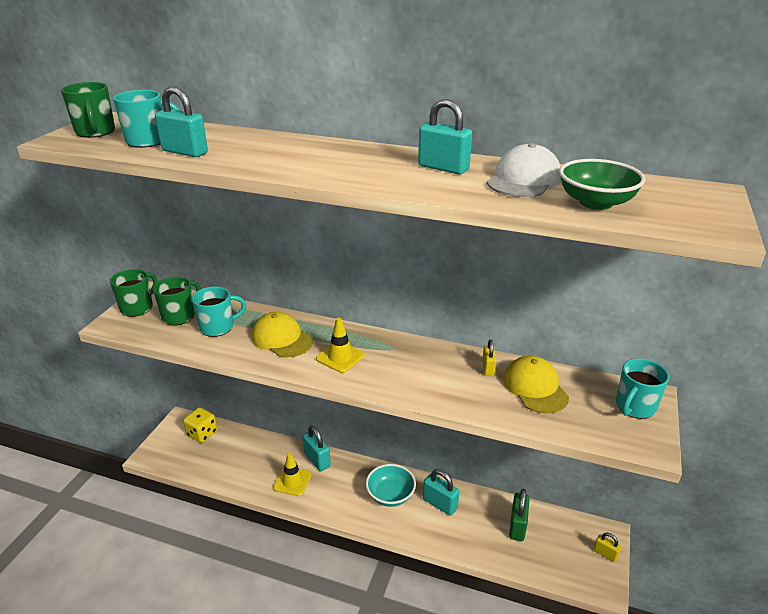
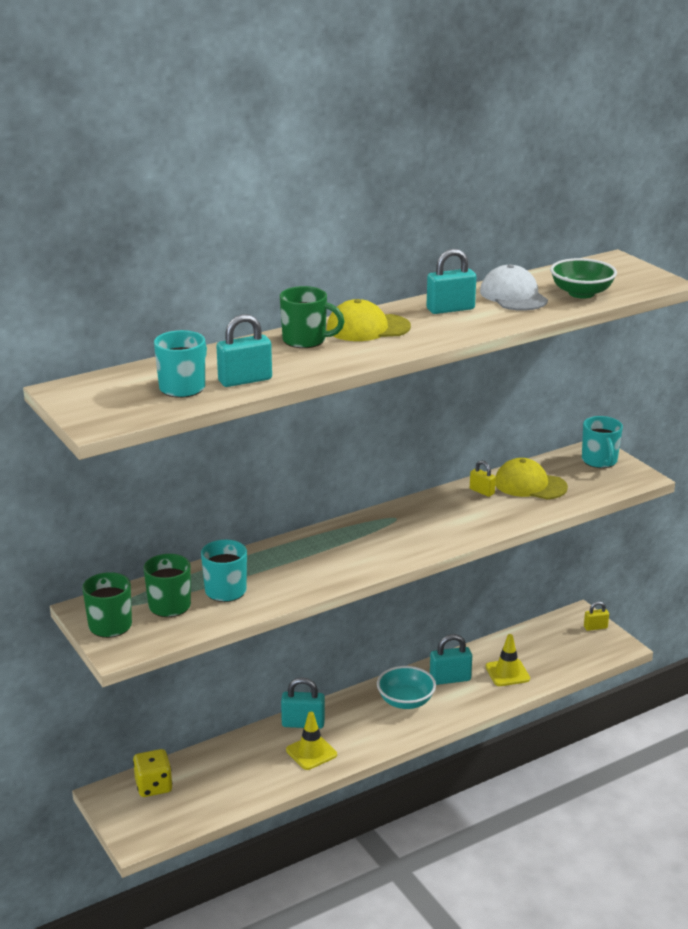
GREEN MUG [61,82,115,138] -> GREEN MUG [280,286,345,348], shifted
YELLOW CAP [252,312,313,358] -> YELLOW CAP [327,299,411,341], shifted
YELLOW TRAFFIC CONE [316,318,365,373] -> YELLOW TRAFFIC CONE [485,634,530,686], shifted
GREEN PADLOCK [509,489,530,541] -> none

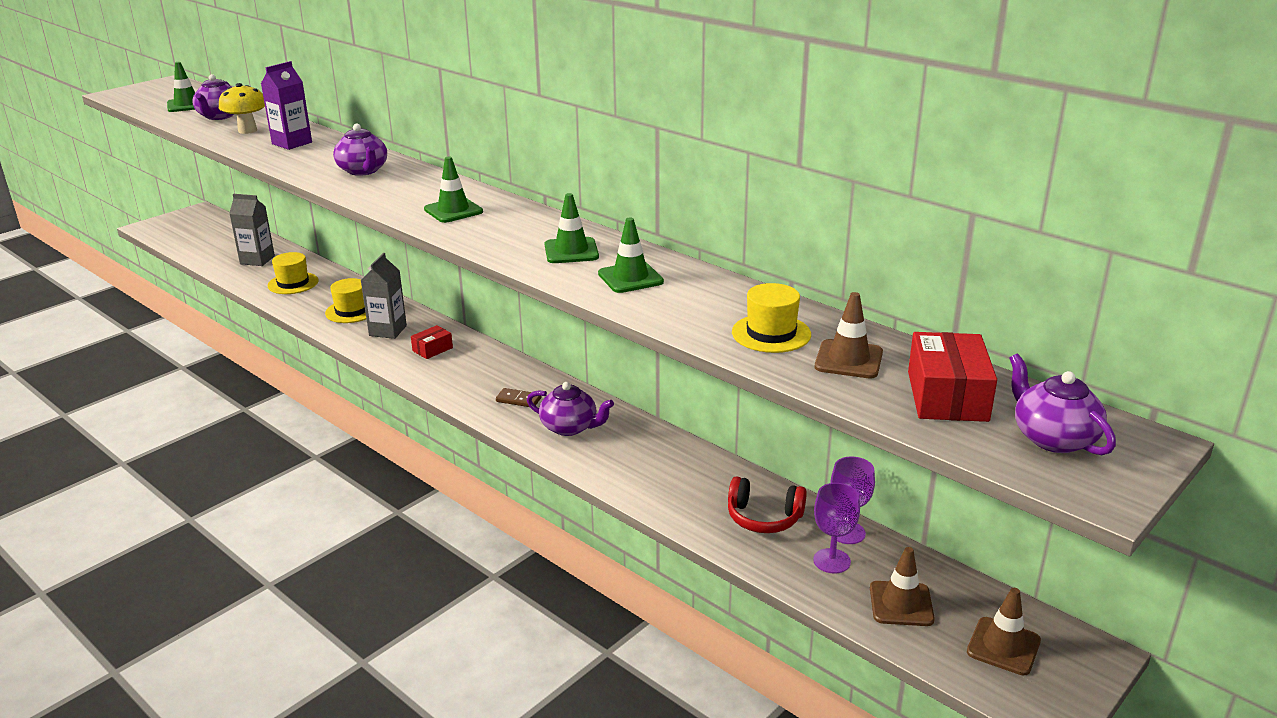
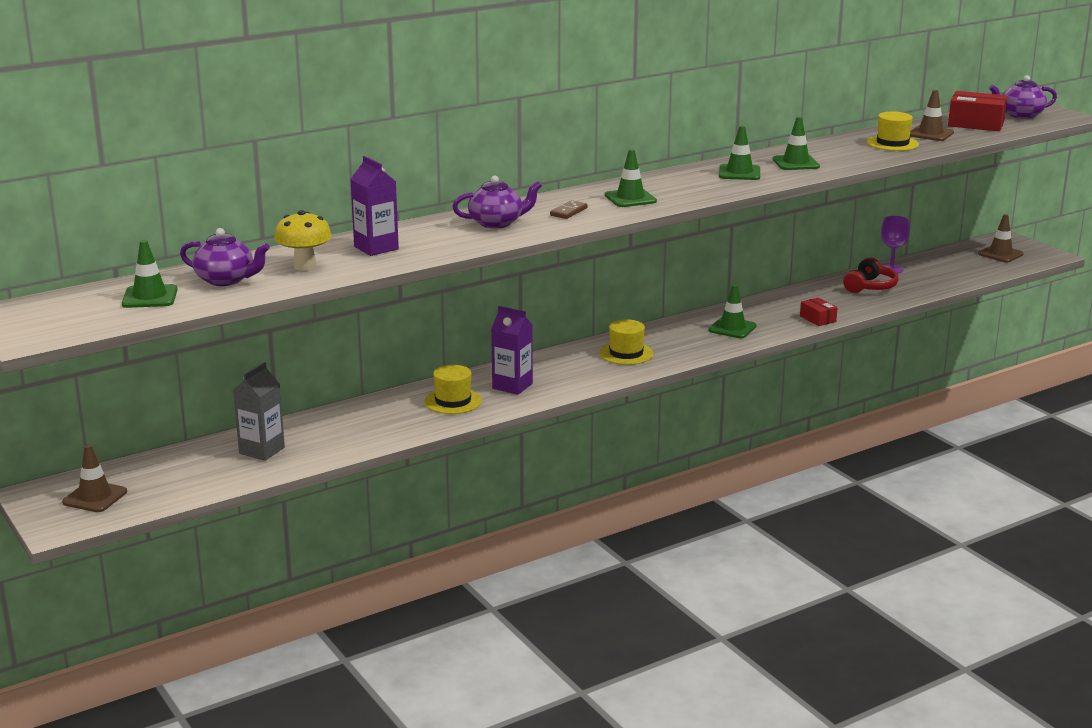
YELLOW HAT [268,252,318,294] -> YELLOW HAT [599,319,653,365], shifted
GREY CARTON [360,253,407,339] -> PURPLE CARTON [491,306,533,395]
RED BOX [411,325,453,359] -> RED BOX [800,297,838,326], shifted
PURPLE TEAPOT [527,382,614,436] -> GREEN TRAFFIC CONE [709,285,757,338]
BROWN DOMINO [496,388,541,407] -> BROWN DOMINO [550,200,588,219], shifted
PURPLE GOBLET [813,483,860,573] -> none
BROWN TRAFFIC CONE [870,547,935,626] -> BROWN TRAFFIC CONE [62,445,127,512], shifted

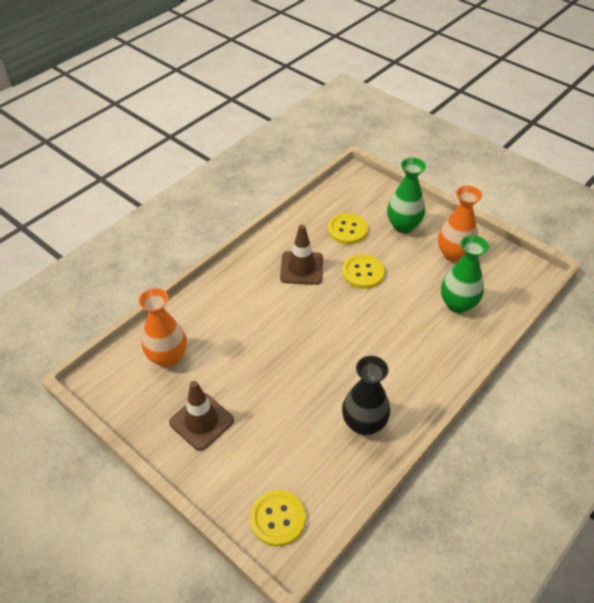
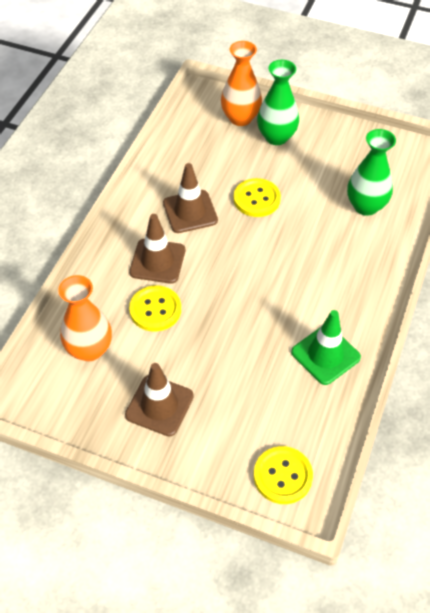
ORANGE VASE [438,186,482,262] -> ORANGE VASE [221,41,262,126], shifted
YELLOW BUTTON [328,213,368,244] -> YELLOW BUTTON [129,286,181,331], shifted
BLACK VASE [342,356,390,435] -> GREEN TRAFFIC CONE [291,310,361,385]
none -> BROWN TRAFFIC CONE [129,214,185,284]

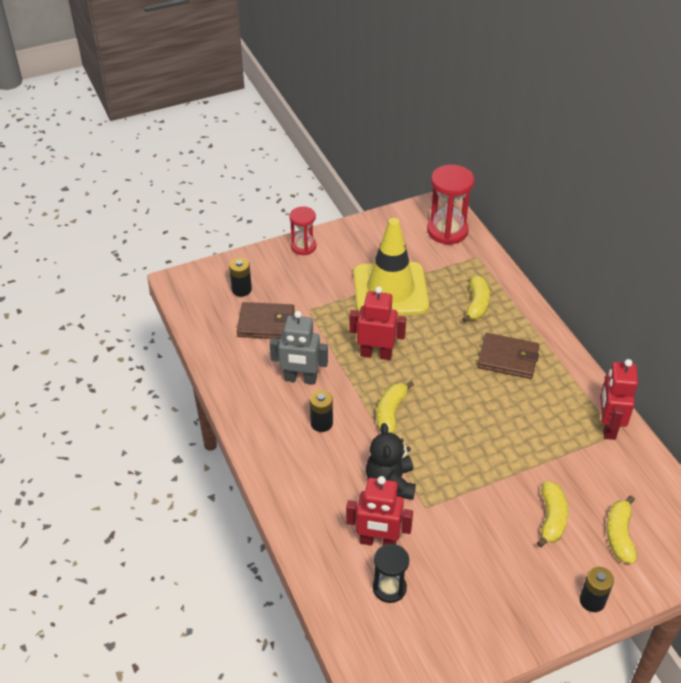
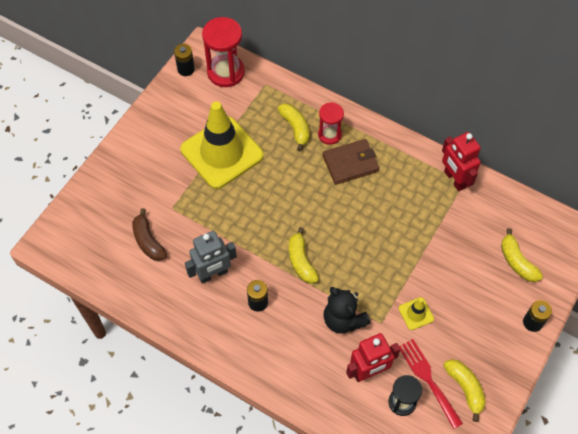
RED HOURGLASS [289,206,316,255] -> RED HOURGLASS [318,102,344,145], shifted
BLACK BATTERY [229,258,252,297] -> BLACK BATTERY [174,44,195,76], shifted
RED ROBOT [349,286,406,360] -> none
BROWN WALLET [237,302,295,339] -> BROWN BANANA [132,208,167,261]
YELLOW BANANA [537,481,568,548] -> YELLOW BANANA [443,359,486,422], shifted
none -> YELLOW TRAFFIC CONE [399,297,434,330]
none -> RED FORK [399,339,463,429]

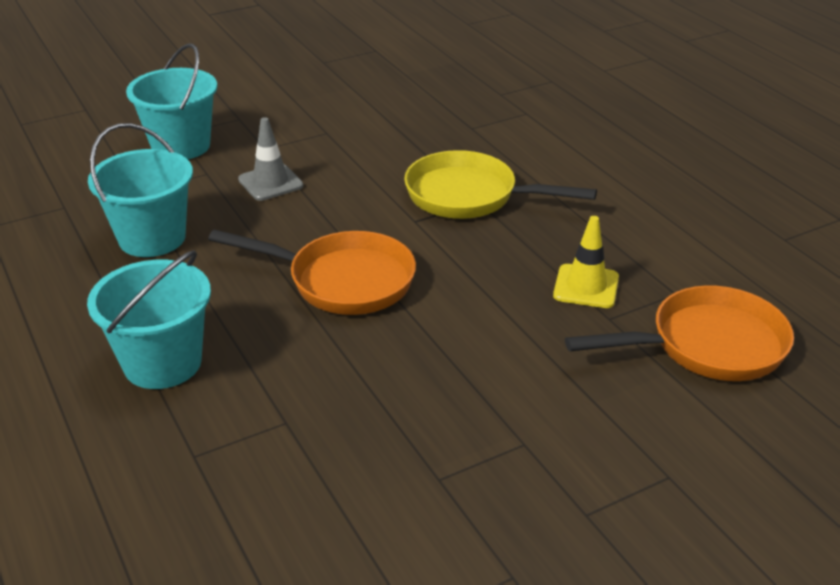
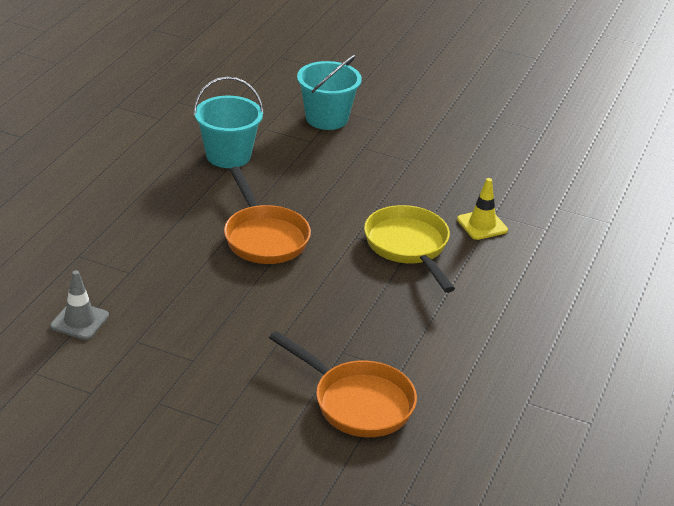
GREY TRAFFIC CONE [238,117,303,201] -> GREY TRAFFIC CONE [50,270,109,340], shifted
YELLOW TRAFFIC CONE [553,216,619,308] -> YELLOW TRAFFIC CONE [457,178,508,240], shifted
TURQUOISE BUCKET [87,250,211,389] -> none

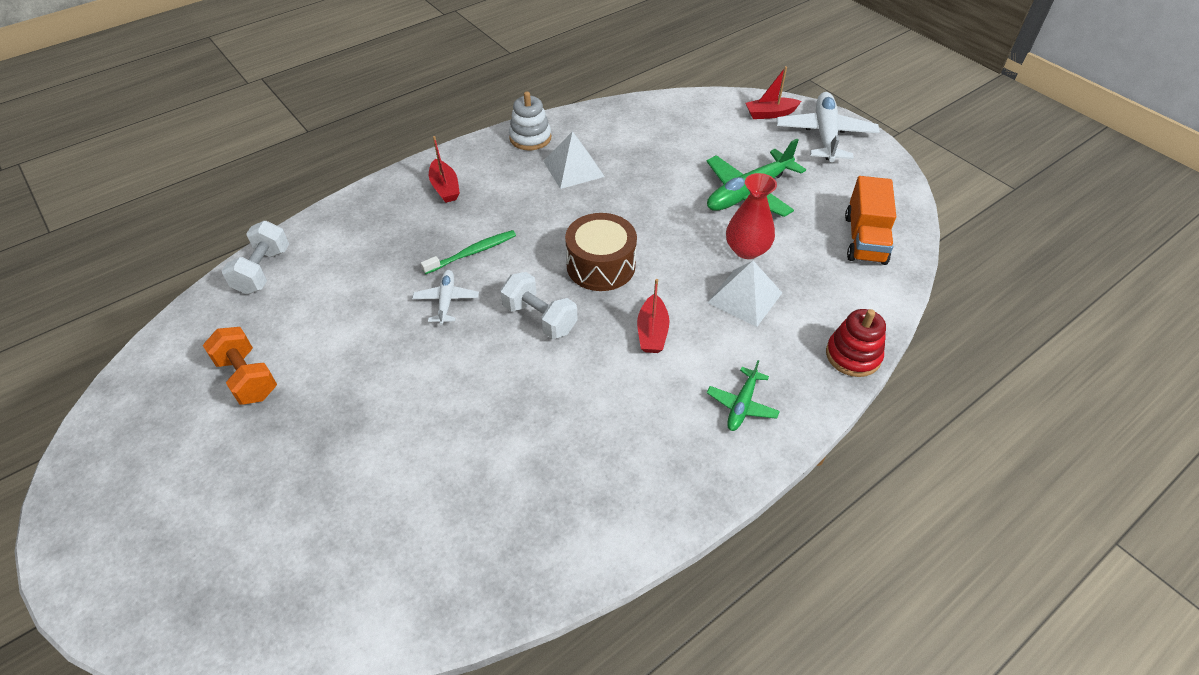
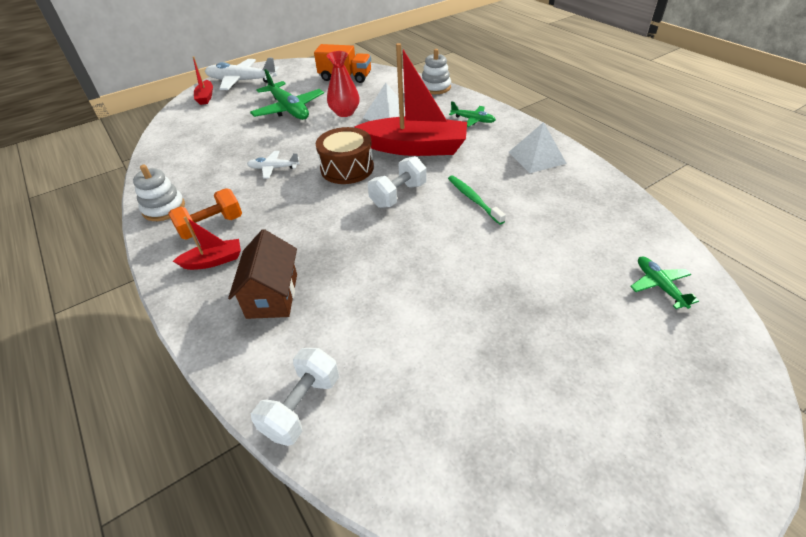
WHITE PYRAMID [543,131,605,189] -> WHITE PYRAMID [509,122,567,173], shifted
WHITE DUMBBELL [222,221,289,294] -> WHITE DUMBBELL [251,348,339,446], 75 degrees counterclockwise
GREEN TOOTHBRUSH [421,230,516,274] -> GREEN TOOTHBRUSH [448,175,506,225], shifted
WHITE PLANE [412,270,479,325] -> WHITE PLANE [247,151,300,179], shifted
RED BOAT [637,279,670,353] -> RED BOAT [354,43,467,156], x2.18
RED STACKING TOY [826,309,886,377] -> WHITE STACKING TOY [421,49,451,94]
ORANGE DUMBBELL [203,327,277,405] -> ORANGE DUMBBELL [168,189,242,240], shifted
none -> BROWN HOUSE [228,229,297,319]
none -> GREEN PLANE [630,256,699,309]

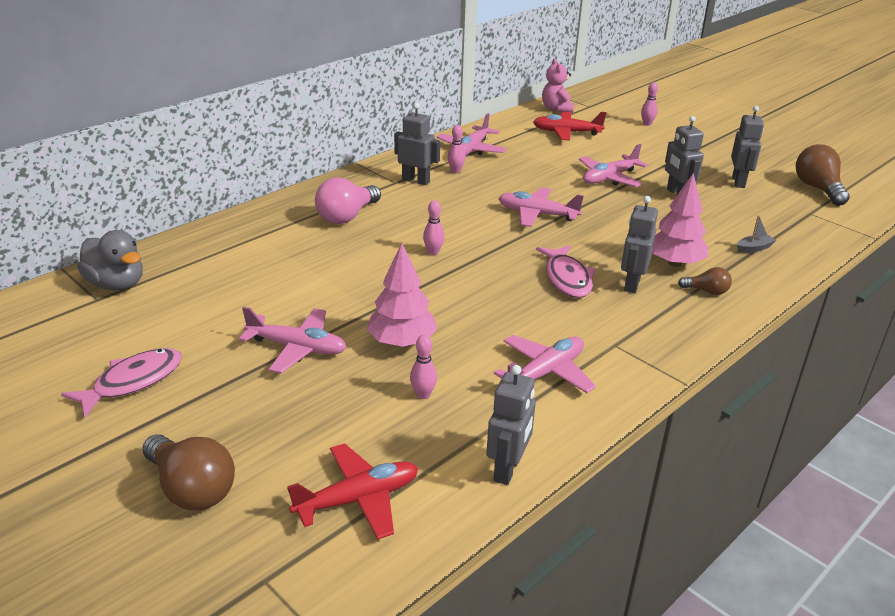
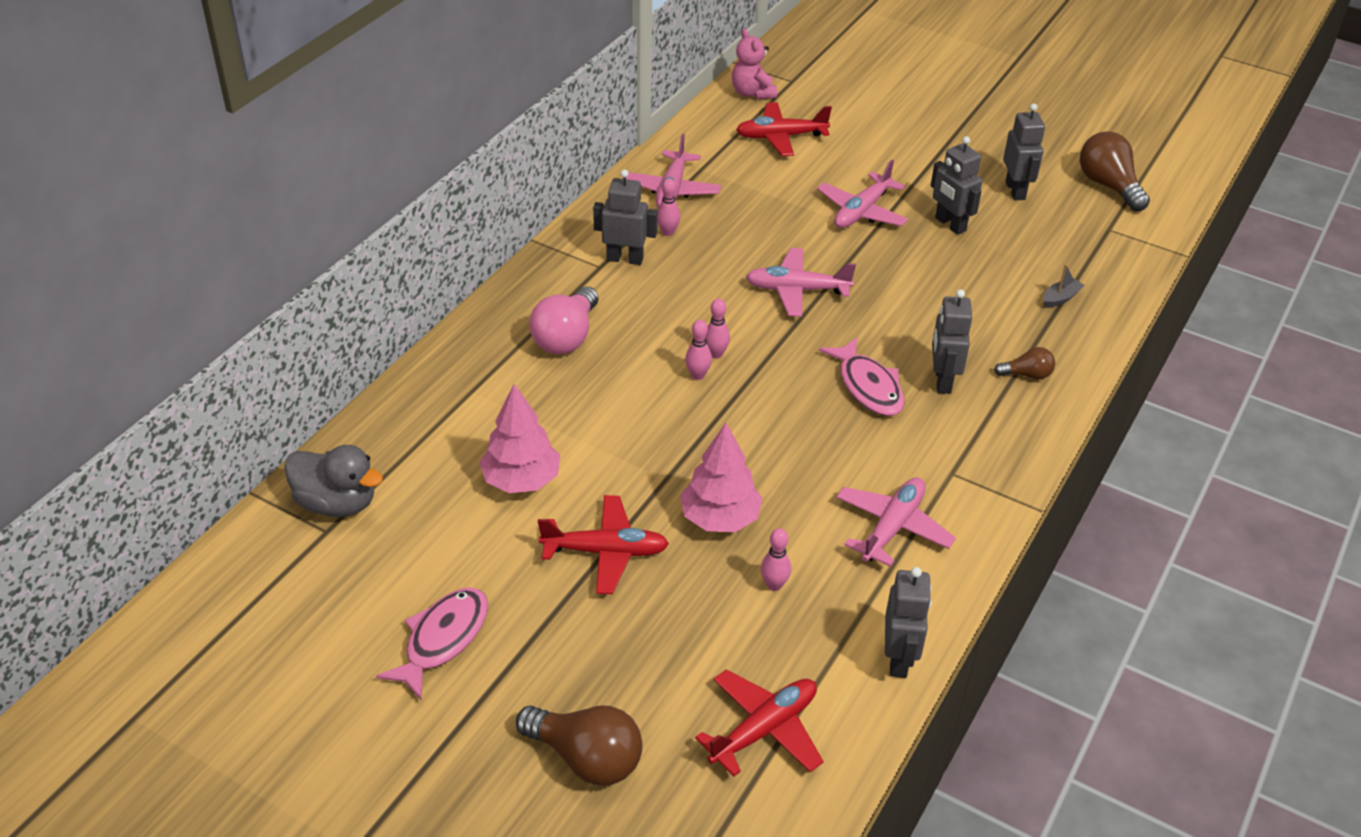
PINK BOWLING PIN [641,82,658,126] -> PINK BOWLING PIN [705,299,730,359], shifted
PINK TREE [652,173,708,267] -> PINK TREE [479,384,560,493], shifted
PINK PLANE [239,307,347,373] -> RED PLANE [538,495,669,594]

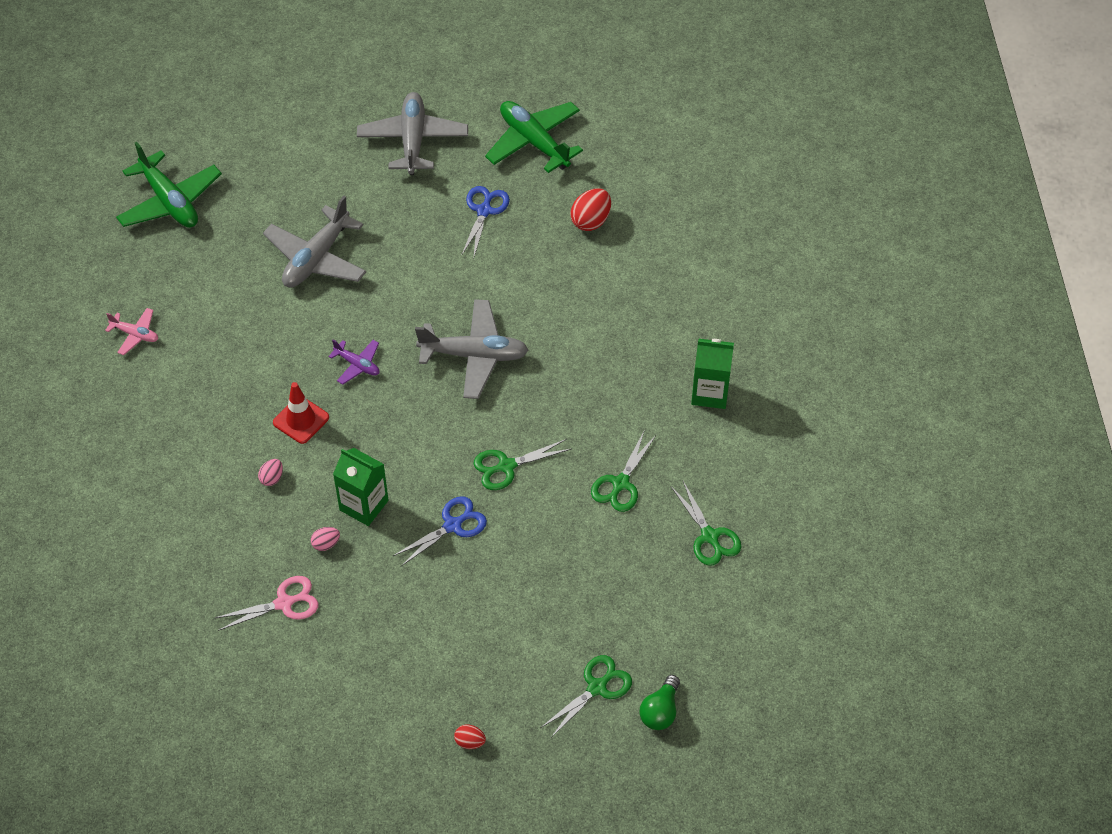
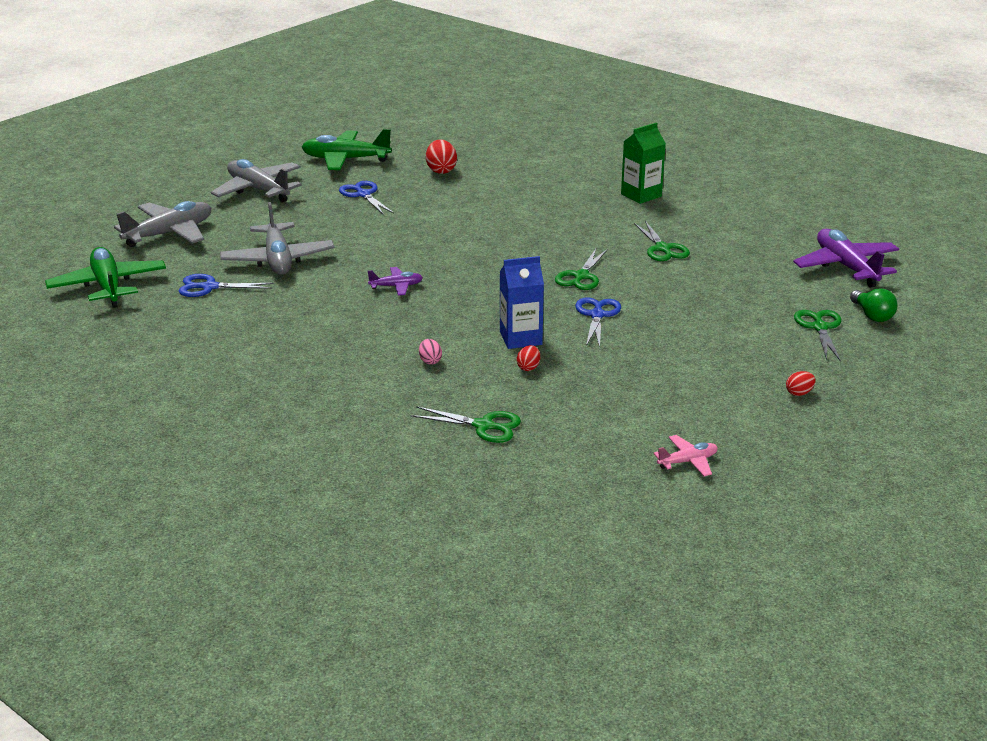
GREEN PLANE [116,142,222,228] -> GREEN PLANE [45,247,166,308], 120 degrees counterclockwise
GREY PLANE [415,299,528,399] -> GREY PLANE [114,201,211,247], shifted
PINK PLANE [105,308,158,355] -> PINK PLANE [654,435,718,476], shifted
RED TRAFFIC CONE [273,382,329,444] -> none
GREEN CARTON [333,448,389,526] -> BLUE CARTON [500,256,544,349]
GREEN SCISSORS [671,481,741,566] -> GREEN SCISSORS [411,406,521,443], shifted
PINK EGG [311,527,340,551] -> RED EGG [517,345,540,371]
PINK SCISSORS [215,576,319,631] -> none
none -> PURPLE PLANE [793,229,899,288]
none -> BLUE SCISSORS [179,274,274,297]

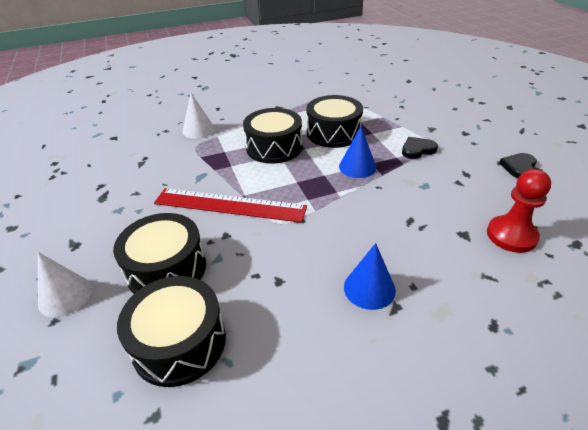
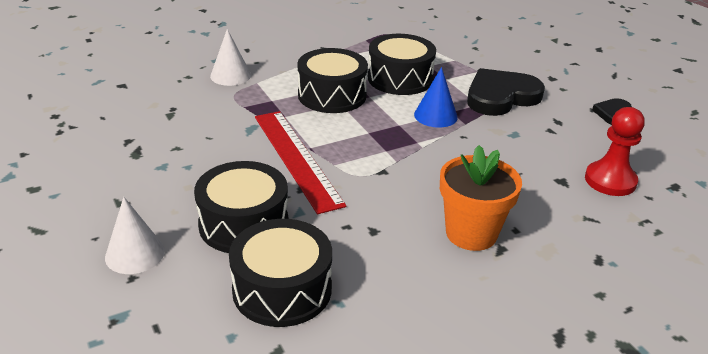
BLACK HEART [402,137,438,159] -> BLACK HEART [467,68,545,116], x1.92
RED RULER [154,188,307,223] -> RED RULER [255,111,346,214], 60 degrees clockwise
BLUE CONE [344,243,396,310] -> ORANGE FLOWER POT [440,145,522,251]

